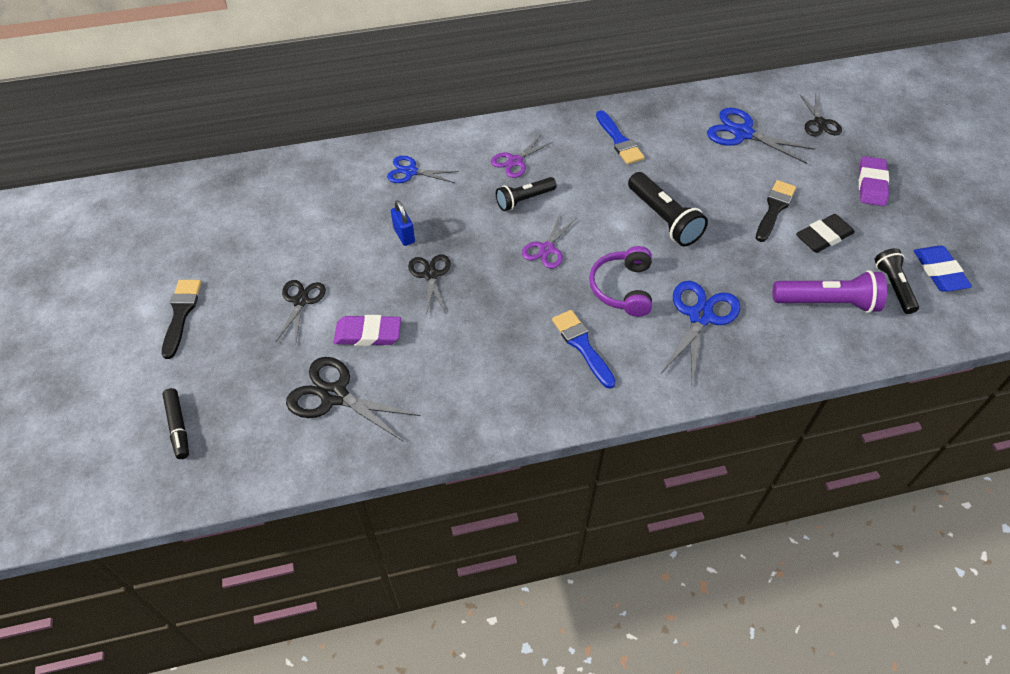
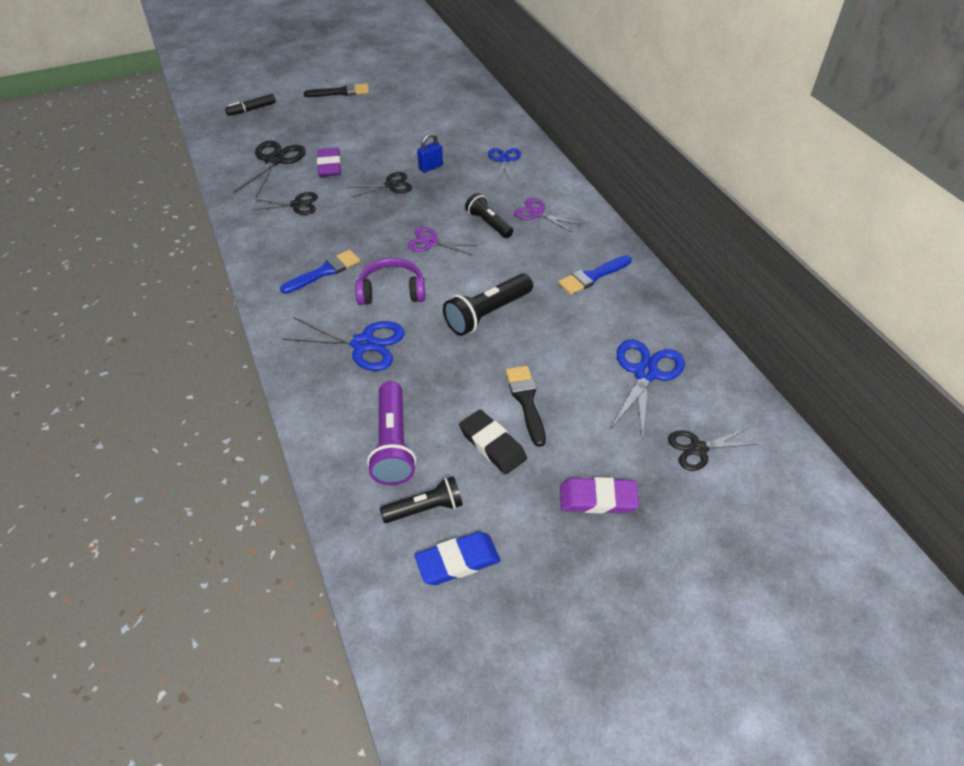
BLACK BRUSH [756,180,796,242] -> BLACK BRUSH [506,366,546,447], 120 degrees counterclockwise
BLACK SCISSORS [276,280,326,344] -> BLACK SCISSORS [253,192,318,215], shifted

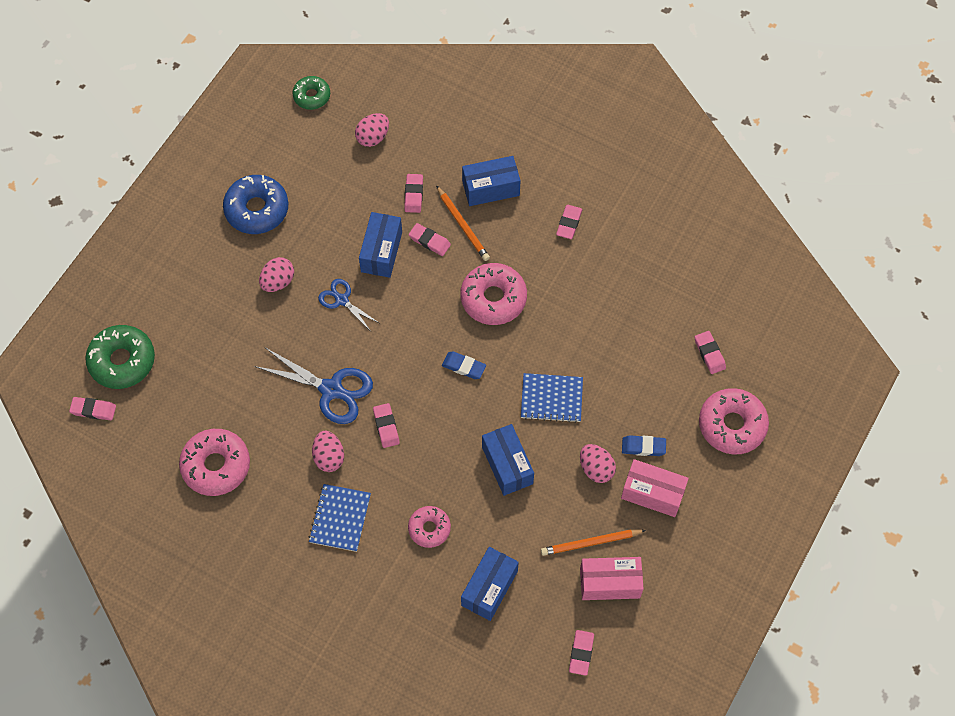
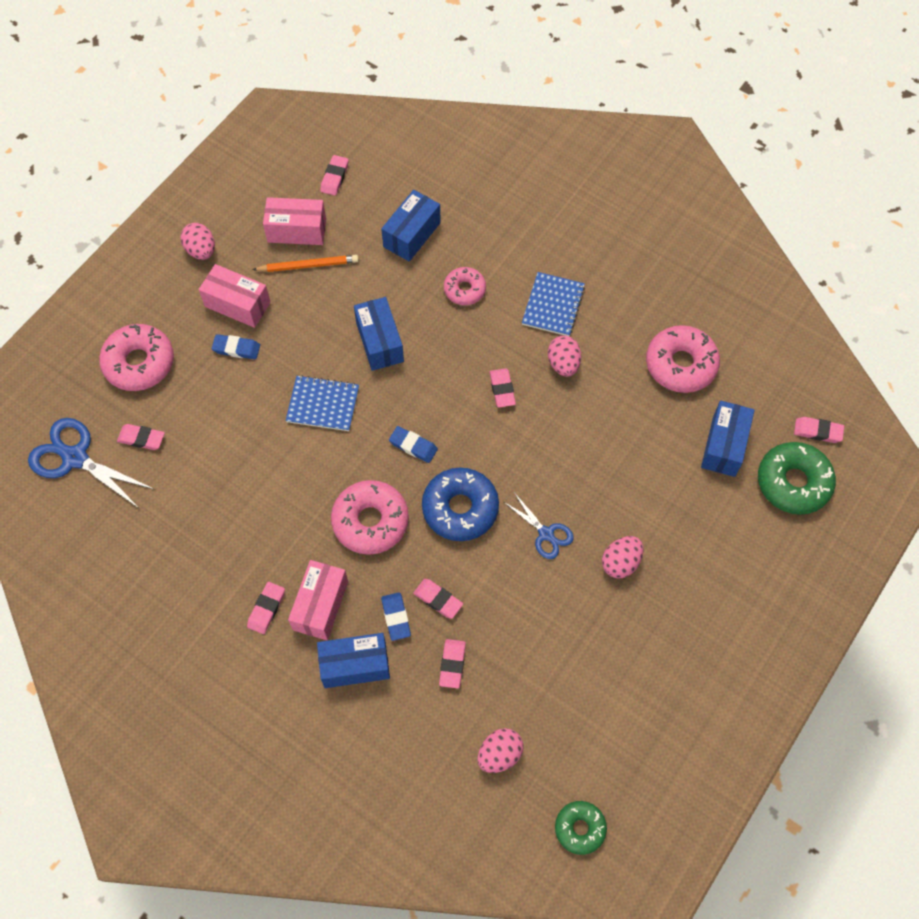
BLUE DONUT [223,175,288,234] -> BLUE DONUT [422,467,499,541], shifted
ORANGE PENCIL [436,185,490,261] -> BLUE ERASER [381,592,411,641]
BLUE BOX [359,212,402,278] -> BLUE BOX [701,400,755,477], shifted
PINK ERASER [695,331,726,374] -> PINK ERASER [117,424,165,450], 60 degrees counterclockwise
BLUE SCISSORS [254,348,373,424] -> BLUE SCISSORS [28,418,155,509], shifted
PINK EGG [580,444,616,483] -> PINK EGG [181,223,215,260], shifted
none -> PINK BOX [288,560,348,640]

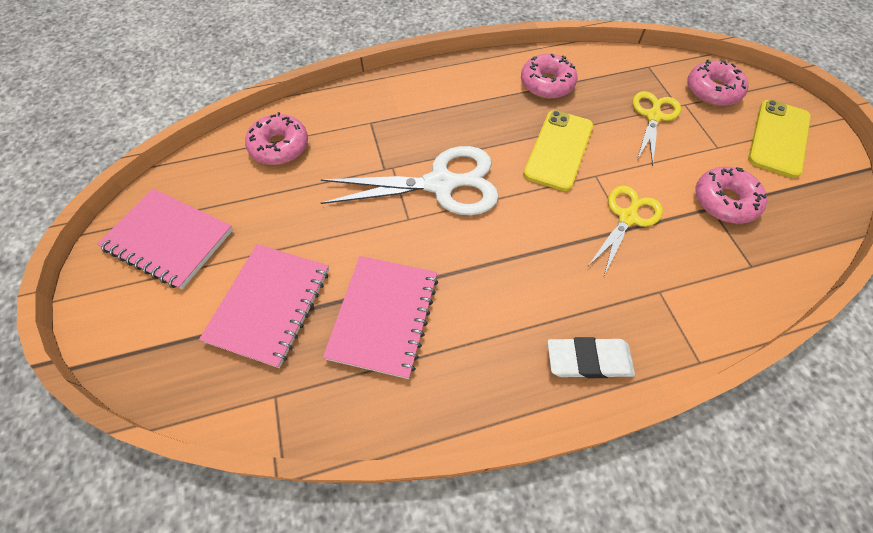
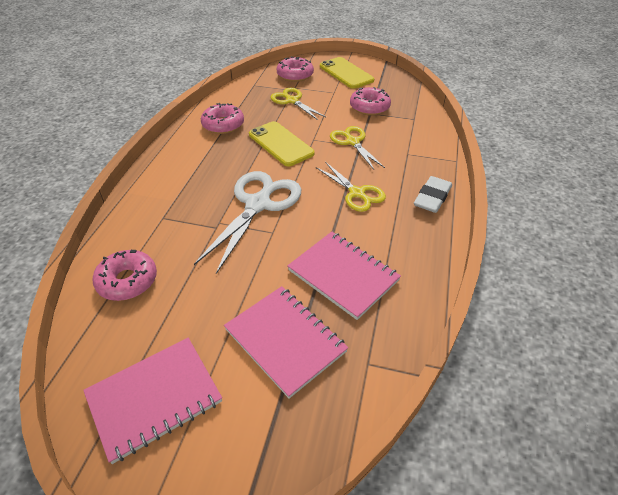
none -> YELLOW SCISSORS [316,162,386,212]

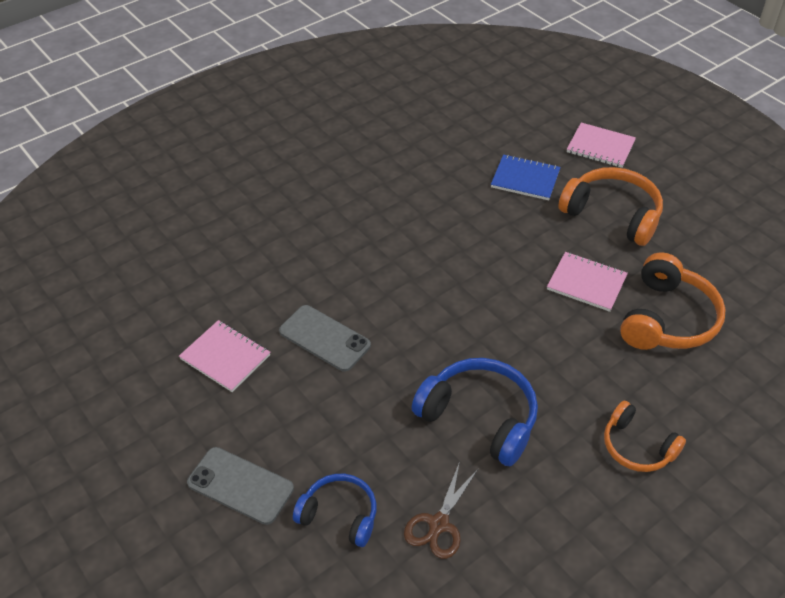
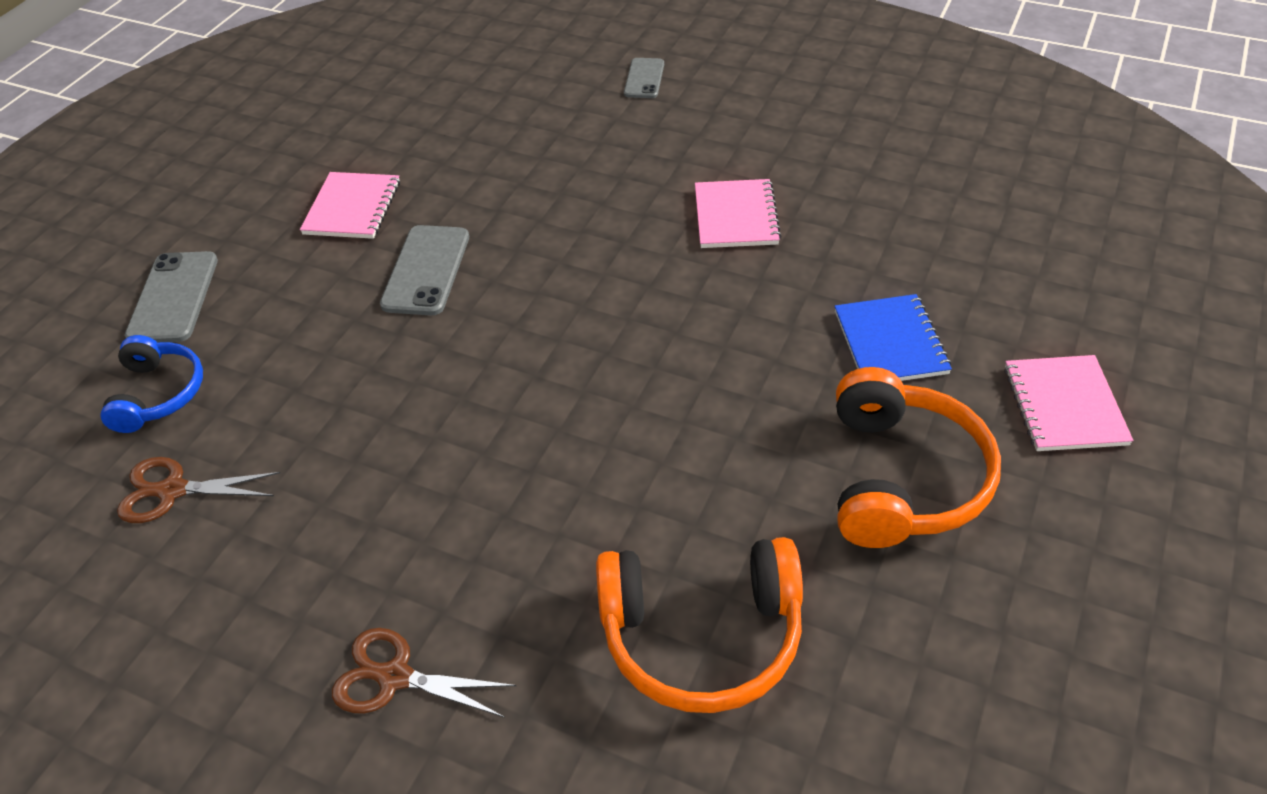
PINK NOTEBOOK [547,252,628,312] -> PINK NOTEBOOK [695,179,781,248], shifted
BLUE HEADPHONES [412,358,538,466] -> none
ORANGE HEADPHONES [604,401,686,472] -> BROWN SCISSORS [332,628,516,718]
none -> GREY PHONE [624,58,664,98]

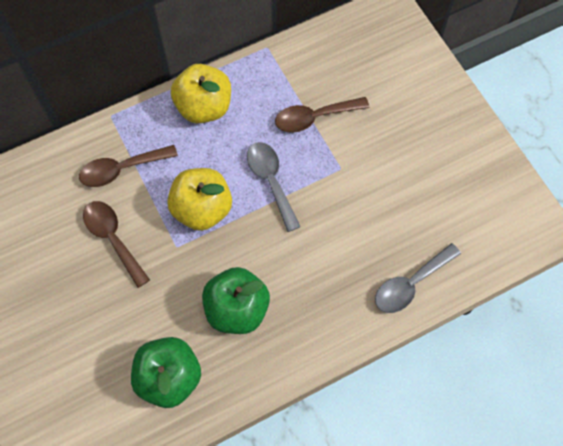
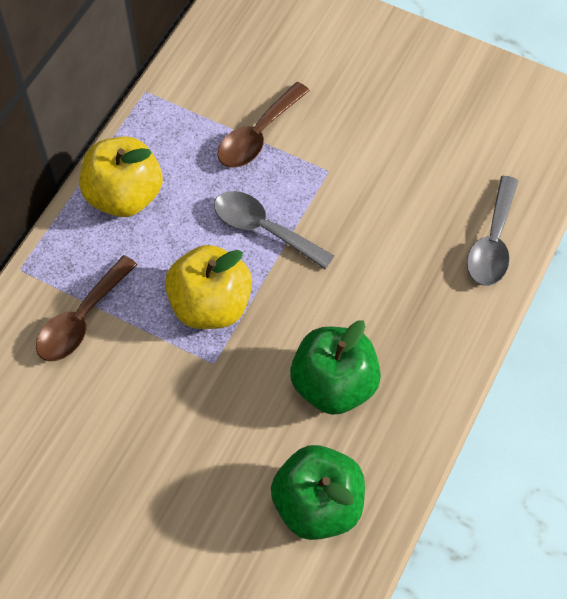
BROWN SPOON [83,201,150,288] -> none

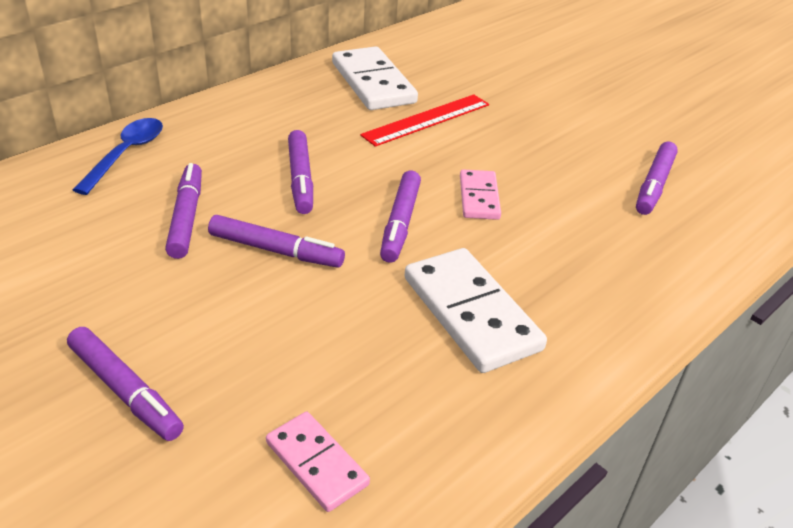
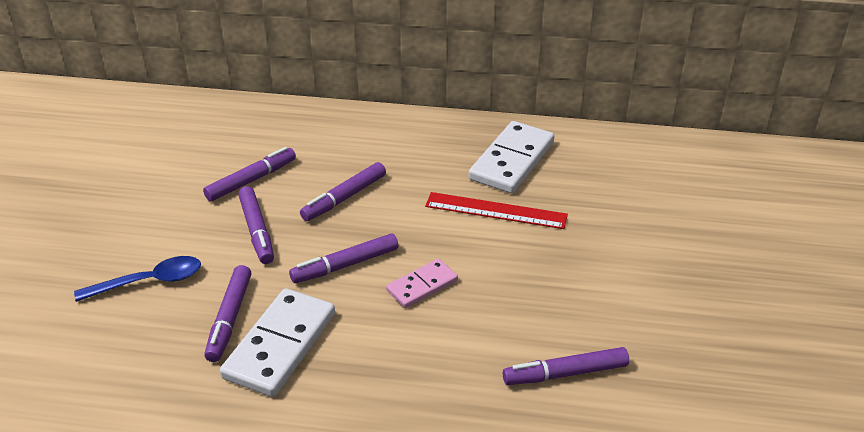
BLUE SPOON [73,118,163,195] -> BLUE SPOON [74,256,201,302], shifted
PURPLE MARKER [67,327,184,441] -> PURPLE MARKER [204,265,251,362], shifted
PINK DOMINO [266,412,370,512] -> none

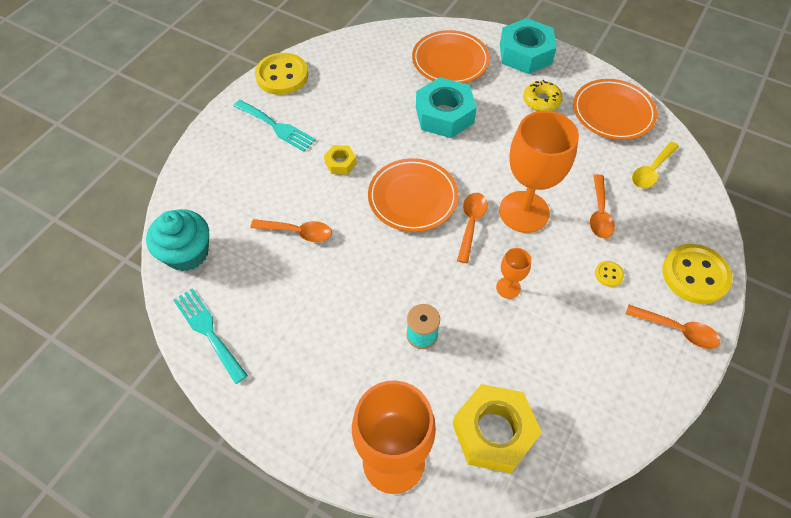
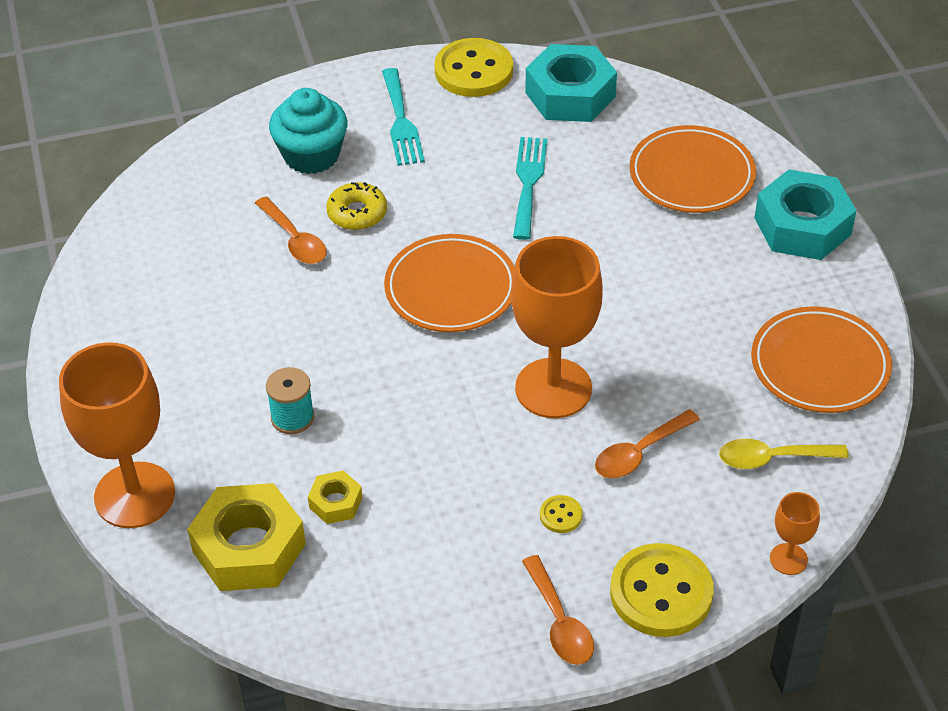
TURQUOISE NUT [416,77,477,138] -> TURQUOISE NUT [525,44,617,122], shifted
YELLOW DONUT [523,80,563,111] -> YELLOW DONUT [326,182,387,230], shifted
YELLOW NUT [324,145,357,175] -> YELLOW NUT [308,470,363,524], shifted
ORANGE SPOON [457,193,488,263] -> none
TURQUOISE CUPCAKE [146,209,209,271] -> TURQUOISE CUPCAKE [269,88,347,174], shifted
ORANGE GOBLET [496,248,531,299] -> ORANGE GOBLET [770,492,820,575], shifted
TURQUOISE FORK [173,288,248,384] -> TURQUOISE FORK [513,137,547,240], shifted

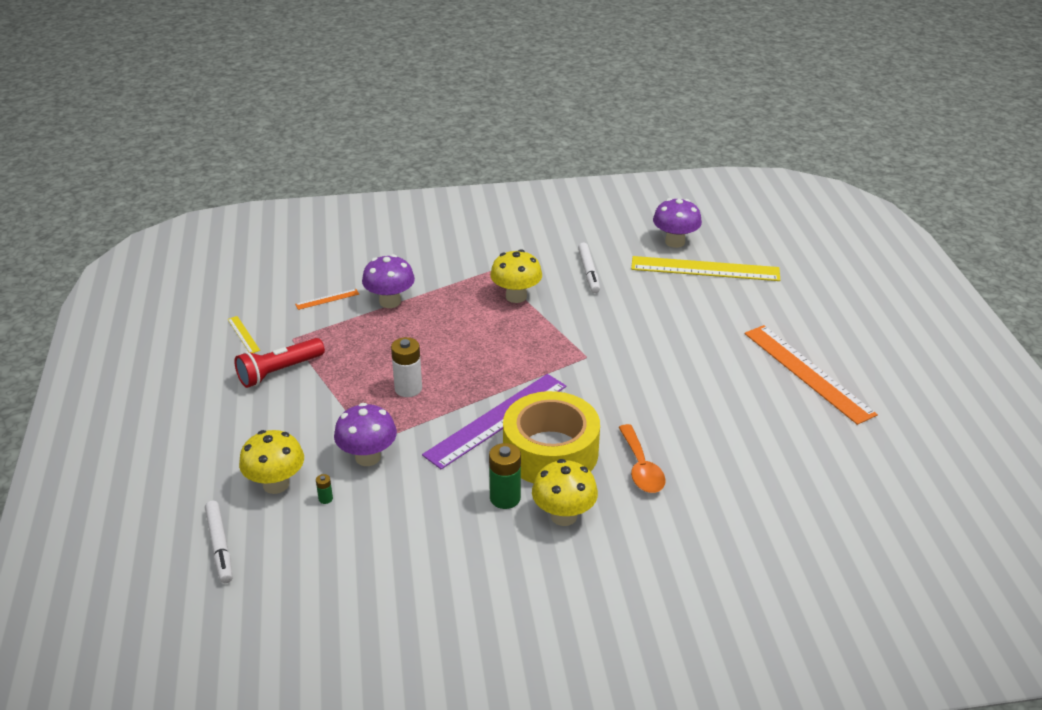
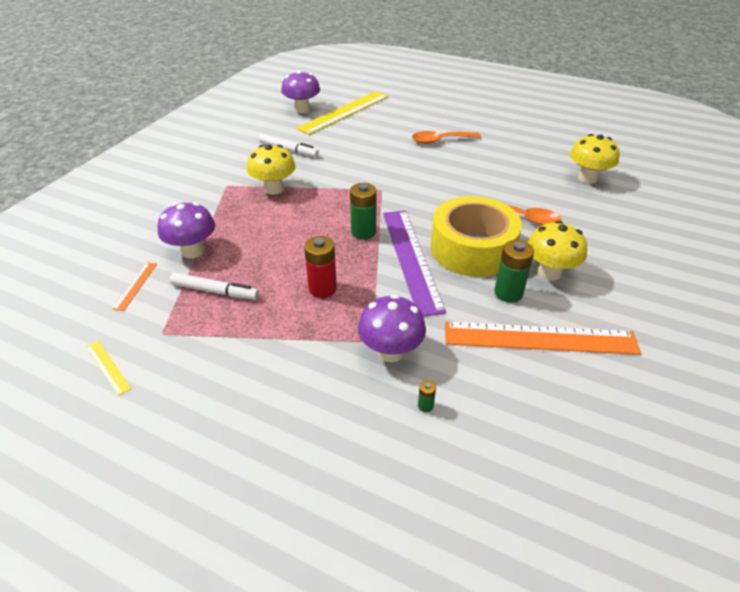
YELLOW RULER [228,316,260,353] -> YELLOW RULER [86,341,131,396], 45 degrees clockwise
ORANGE RULER [745,325,878,425] -> ORANGE RULER [445,322,641,355], shifted
WHITE BATTERY [391,337,422,397] -> RED BATTERY [304,236,337,298]
RED FLASHLIGHT [235,338,325,388] -> none
YELLOW MUSHROOM [239,430,304,494] -> YELLOW MUSHROOM [570,134,620,184], shifted
WHITE MARKER [205,501,232,583] -> WHITE MARKER [170,273,259,300], shifted
none -> ORANGE SPOON [412,131,481,144]
none -> GREEN BATTERY [350,183,377,240]

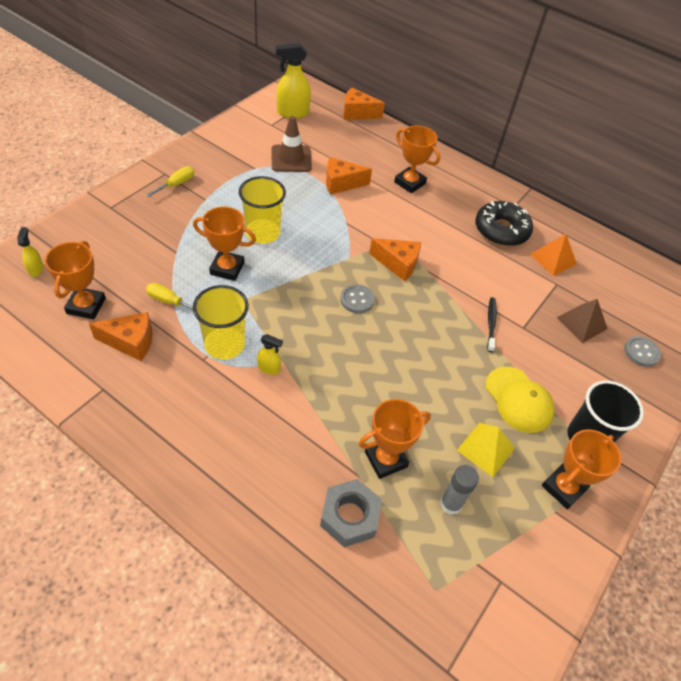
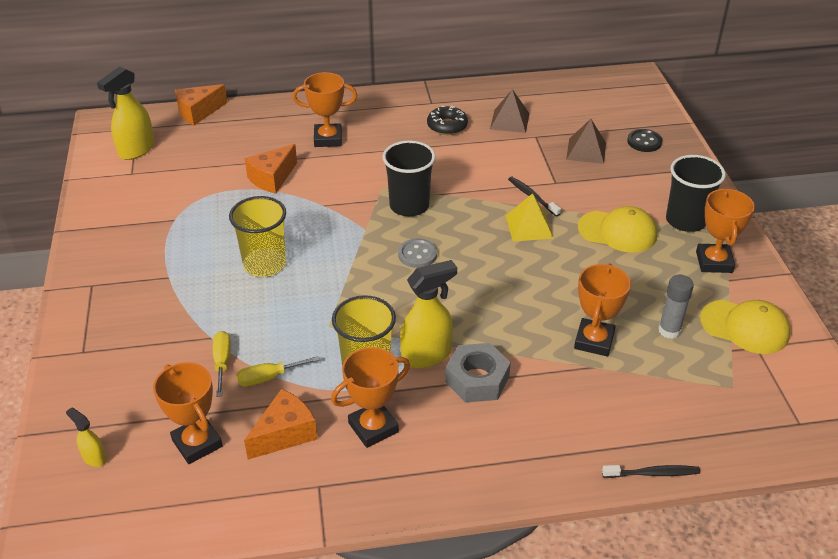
BROWN TRAFFIC CONE [271,116,312,172] -> none
YELLOW SCREWDRIVER [146,166,194,197] -> YELLOW SCREWDRIVER [213,331,231,397], shifted
BLACK DONUT [475,201,533,246] -> BLACK DONUT [427,106,468,135], x0.65
ORANGE TROPHY [193,207,256,281] -> ORANGE TROPHY [331,347,410,448], shifted
ORANGE PYRAMID [530,234,577,276] -> BROWN PYRAMID [490,89,530,133]
ORANGE CHEESE [369,238,421,281] -> BLACK CUP [383,140,435,216]
YELLOW SPRAY BOTTLE [257,334,283,375] -> YELLOW SPRAY BOTTLE [400,260,457,368], x1.93
GREY BUTTON [624,336,661,367] -> BLACK BUTTON [627,129,662,152]
YELLOW PYRAMID [457,423,515,477] -> YELLOW PYRAMID [506,193,554,242], shifted
GREY NUT [320,479,382,547] -> GREY NUT [445,343,511,402], shifted
none -> YELLOW CAP [700,300,790,354]
none -> BLACK TOOTHBRUSH [602,465,700,478]

